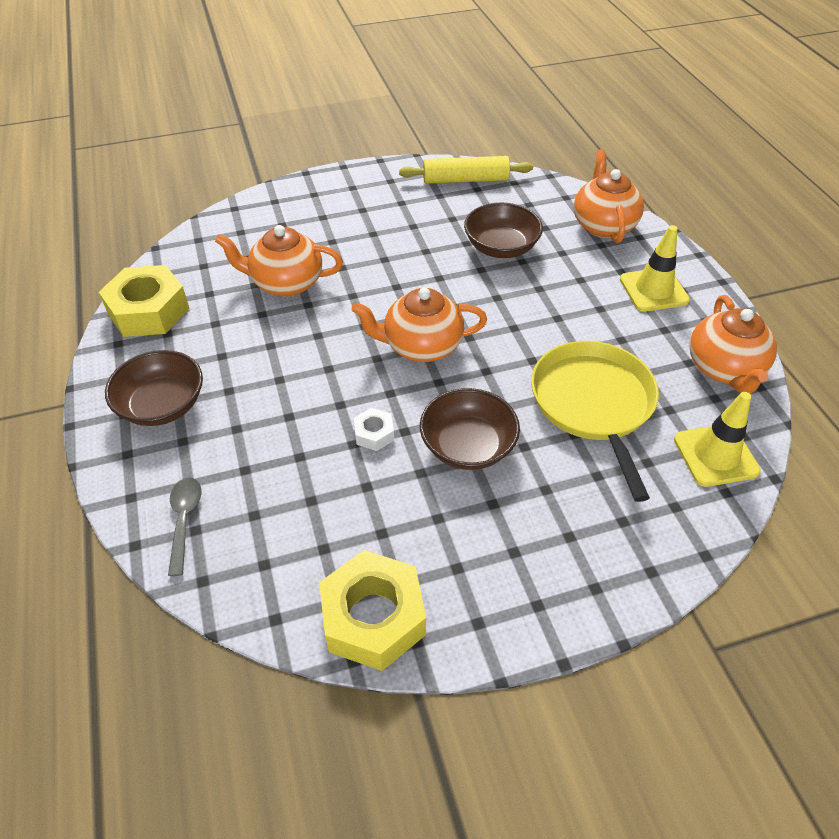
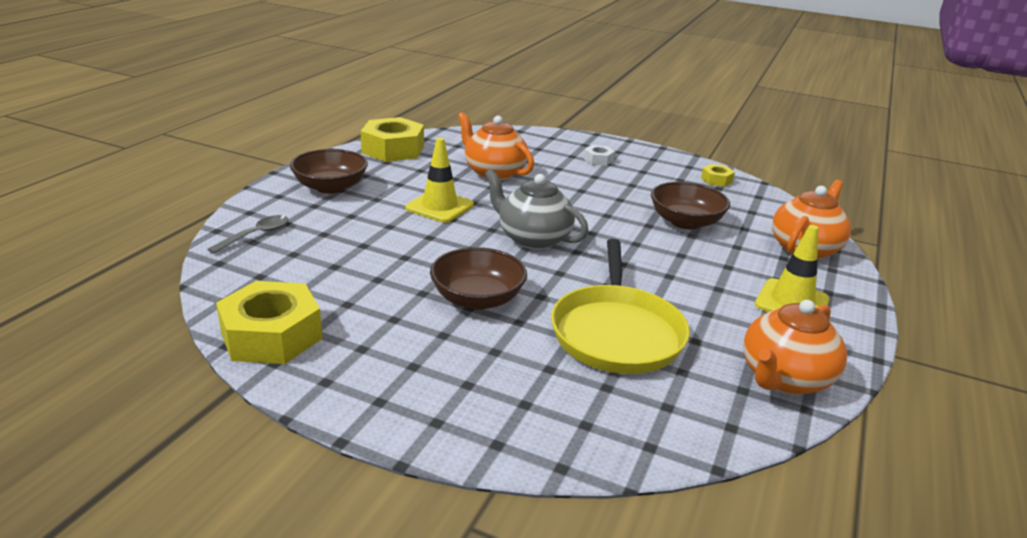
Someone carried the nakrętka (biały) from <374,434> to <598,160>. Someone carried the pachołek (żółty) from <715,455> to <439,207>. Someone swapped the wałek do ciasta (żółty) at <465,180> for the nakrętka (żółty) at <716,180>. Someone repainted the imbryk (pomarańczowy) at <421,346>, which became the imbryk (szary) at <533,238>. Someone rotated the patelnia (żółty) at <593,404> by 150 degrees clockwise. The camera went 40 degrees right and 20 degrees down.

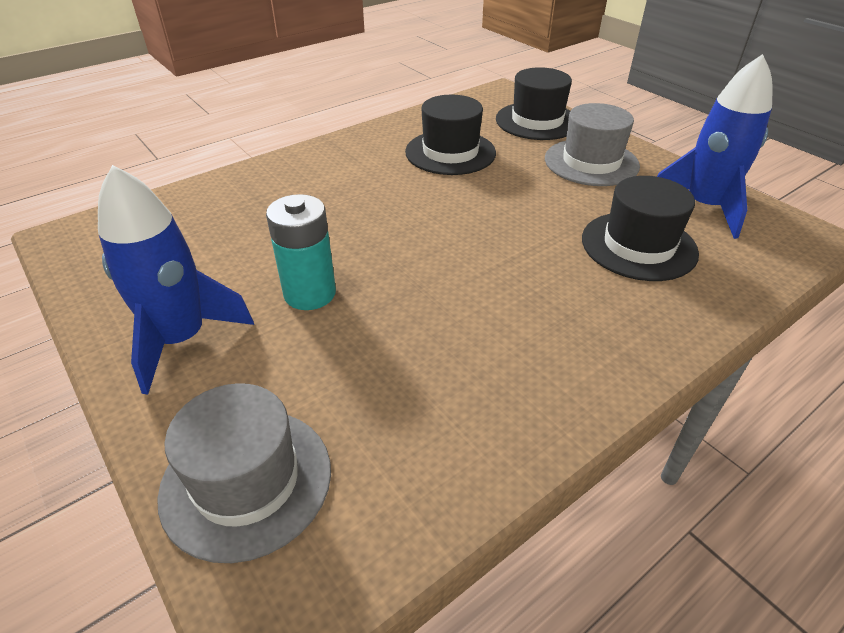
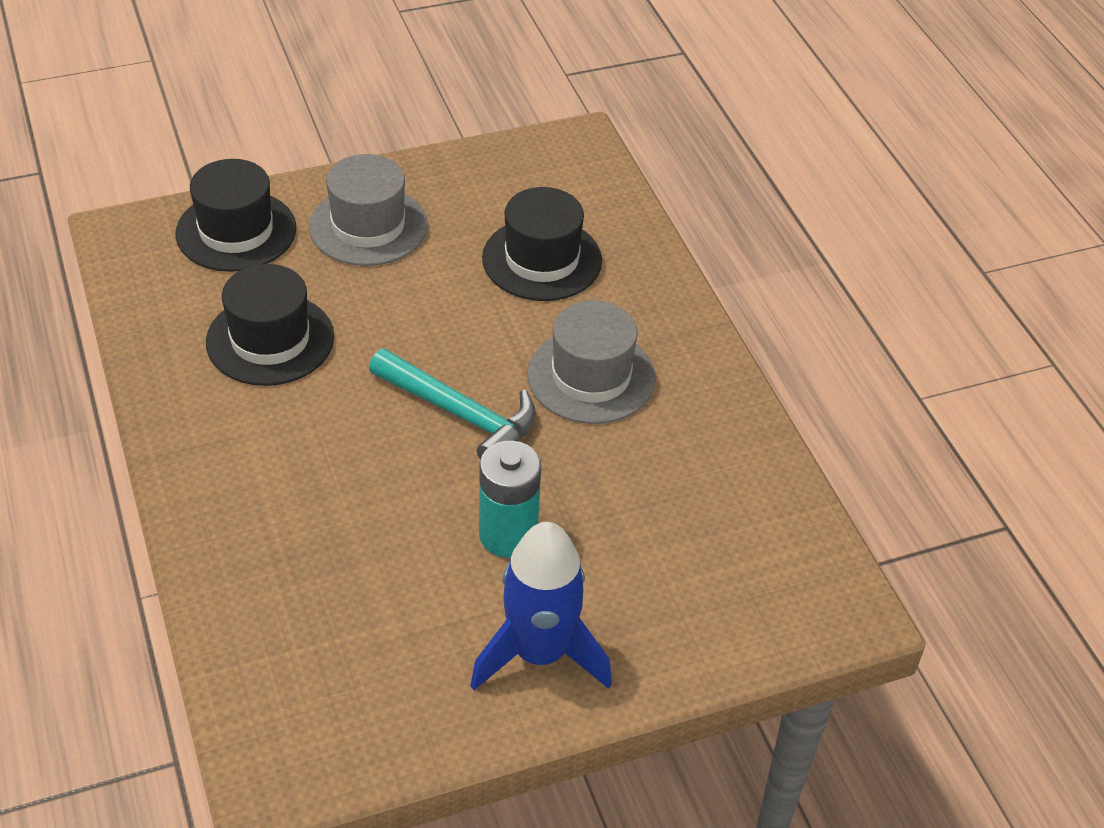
Someone took away the rakieta (niebieski) at <704,207>. Someone put down the młotek (turkusowy) at <461,414>. Someone carried the kapelusz (szary) from <246,481> to <591,376>. The camera went 75 degrees left and 5 degrees up.

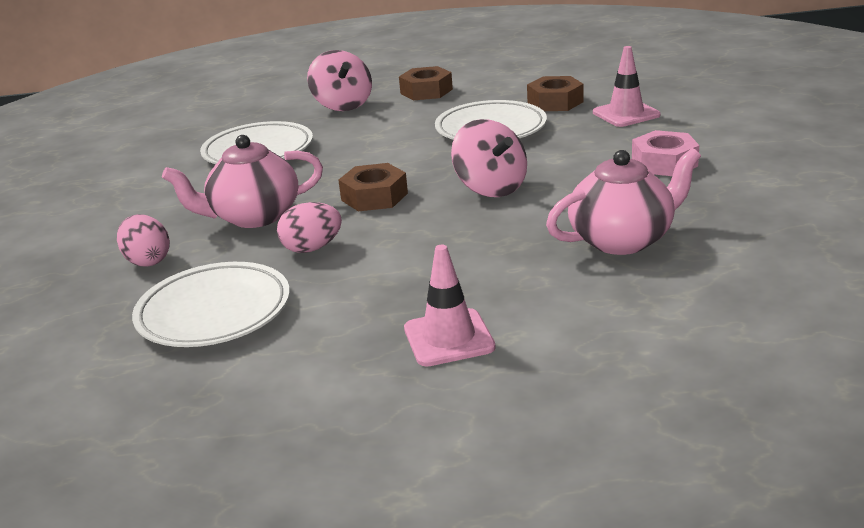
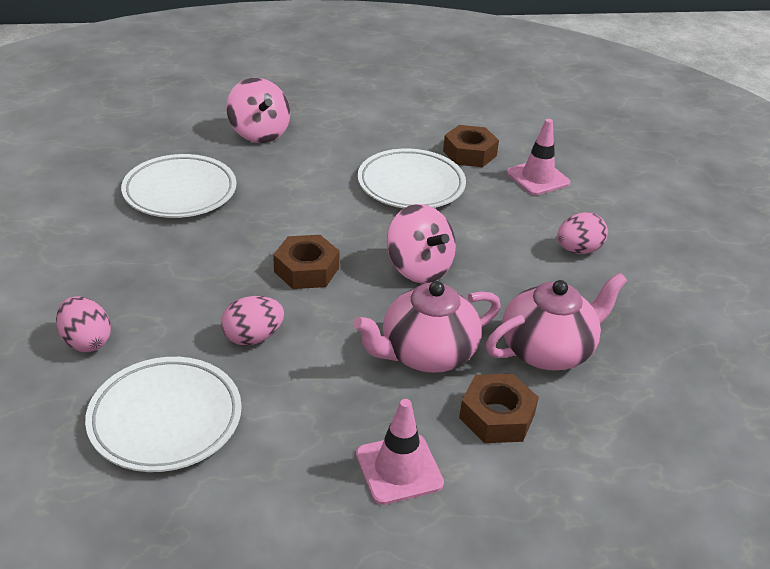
Someone carried the imbryk (różowy) from <254,217> to <426,354>. Someone carried the nakrętka (brązowy) from <426,91> to <496,416>. Someone swapped the nakrętka (różowy) at <664,163> for the jajko (różowy) at <578,250>. The camera went 10 degrees left and 10 degrees up.

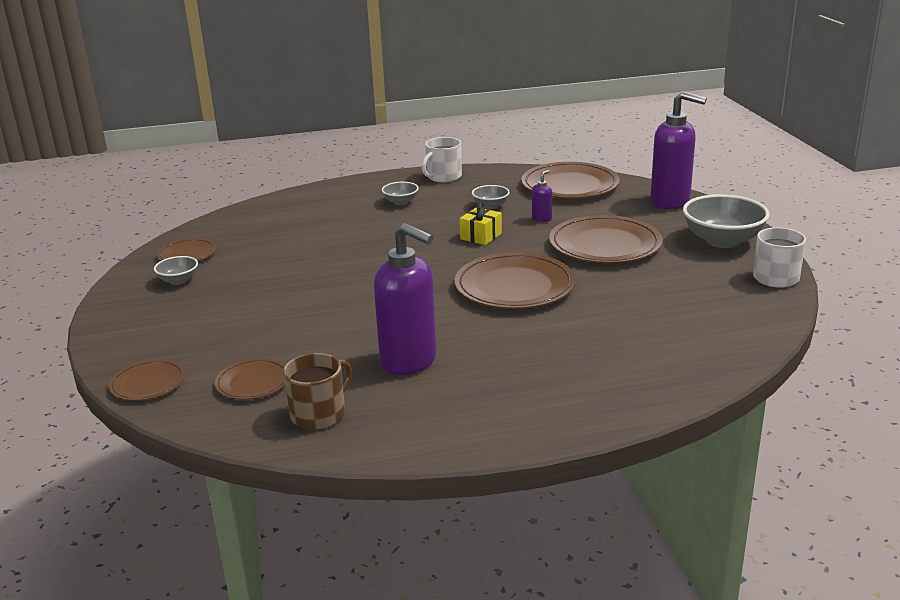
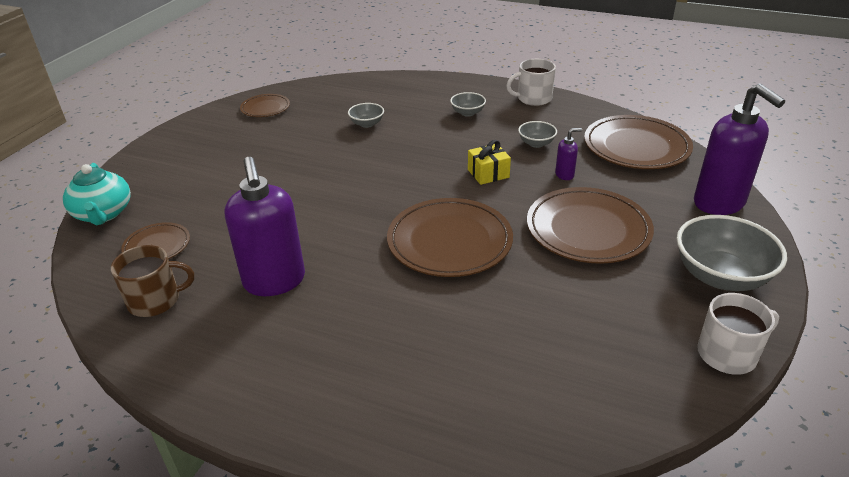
Someone carried the miska (szary) from <178,280> to <367,124>. Someone swapped the talerz (brązowy) at <148,383> for the imbryk (turkusowy) at <103,214>. The camera went 35 degrees right and 10 degrees up.

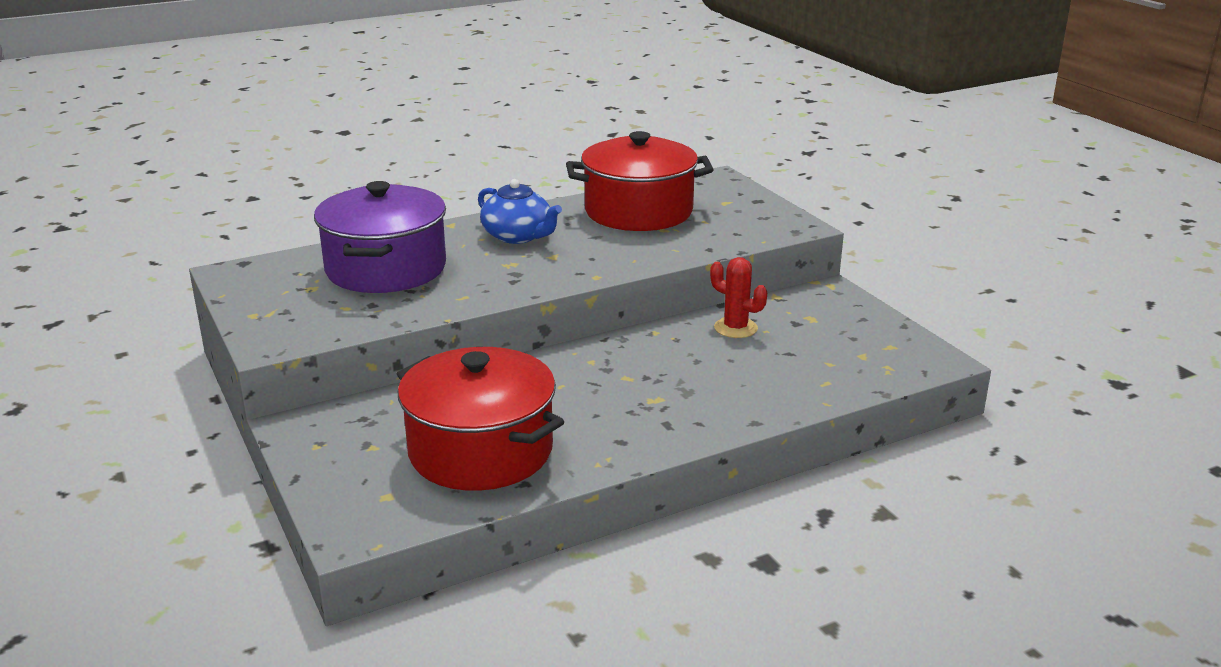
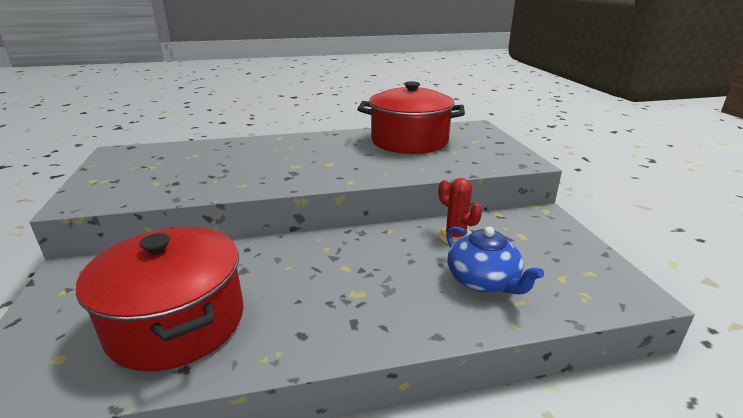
Someone took away the garnek (fioletowy) at <386,269>. Someone carried the imbryk (niebieski) from <518,236> to <483,281>. The camera went 15 degrees right and 0 degrees up.

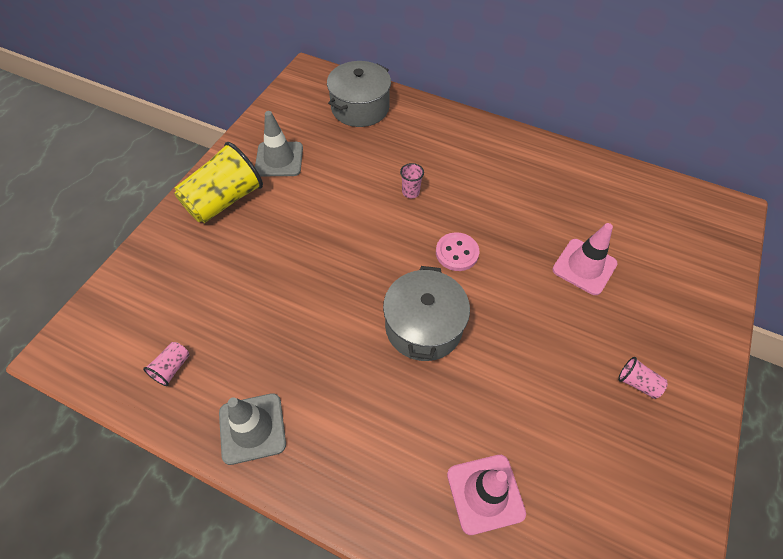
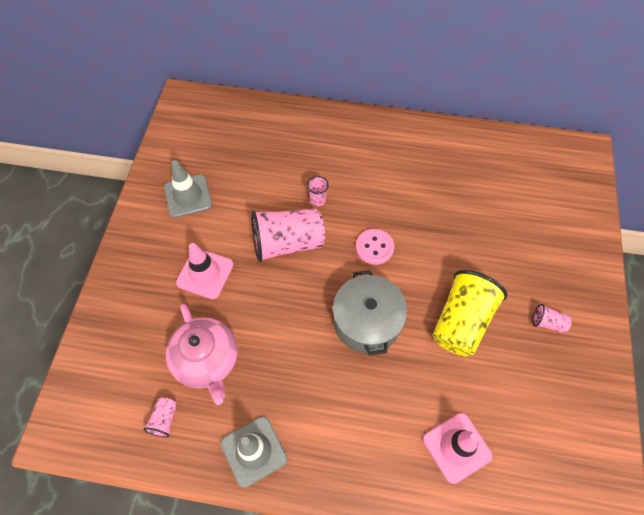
Someone took away the garnek (szary) at <360,108>. Someone put down the imbryk (różowy) at <207,361>. Someone put down the szklanka (różowy) at <287,243>. Someone carried the szklanka (żółty) from <224,200> to <461,321>. Someone carried the pachołek (różowy) from <584,267> to <205,273>. The camera went 15 degrees left and 5 degrees up.

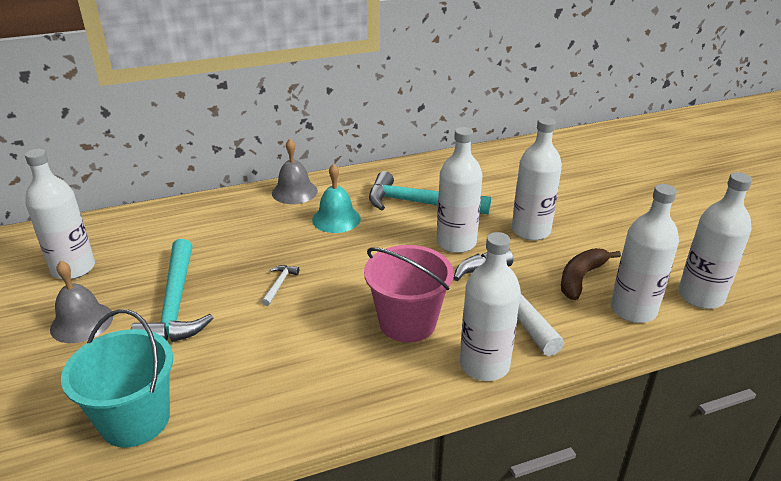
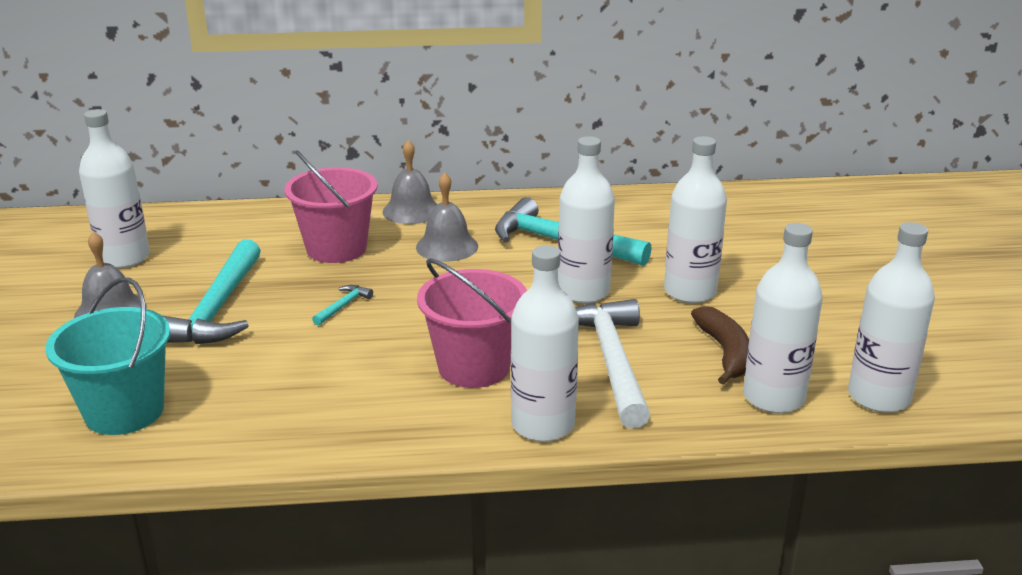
Someone put down the wiadro (różowy) at <336,248>. Someone repainted the młotek (biały) at <279,284>, which became the młotek (turkusowy) at <343,306>. Someone repainted the dzwonek (turkusowy) at <336,219>, which became the dzwonek (szary) at <447,246>. Someone rotated the banan (brązowy) at <581,278> by 120 degrees clockwise. The camera went 15 degrees right and 5 degrees down.

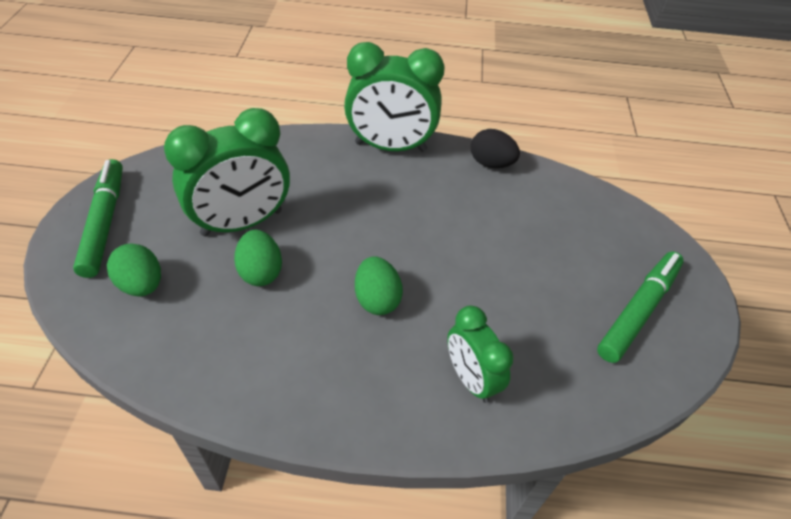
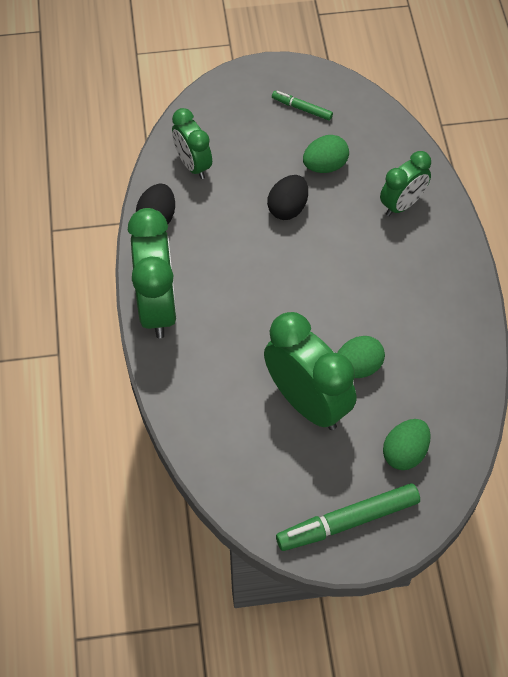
Someone put down the budzik (zielony) at <193,165>. Someone put down the jajko (czarny) at <288,208>. Someone carried the jajko (zielony) from <377,299> to <325,166>. Someone scaled the flamaster (zielony) at <638,310> by 0.53. The camera went 100 degrees left and 10 degrees up.

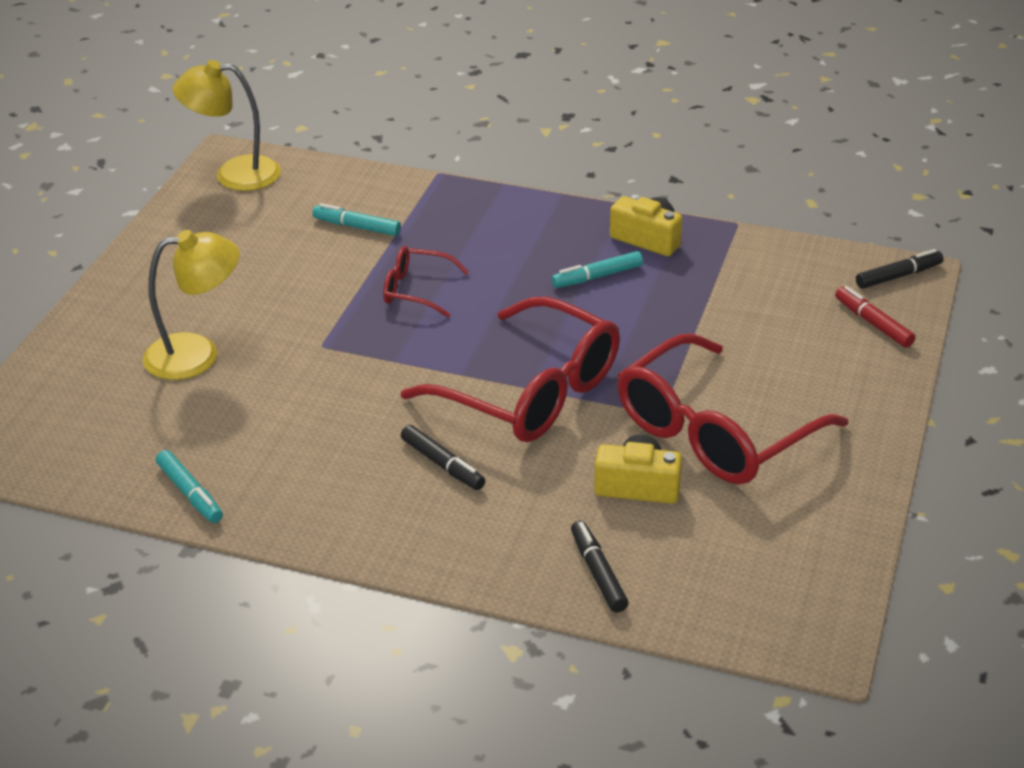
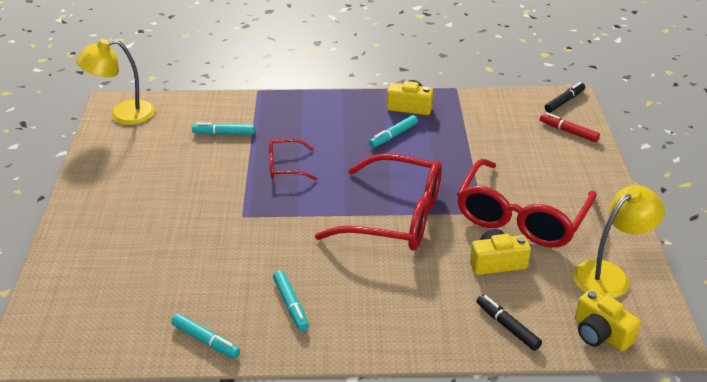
Someone took away the flamaster (czarny) at <442,464>. Someone put down the flamaster (turkusowy) at <290,305>. Someone put down the aparat fotograficzny (żółty) at <600,333>. Someone carried the lampka (żółty) from <197,354> to <609,275>. The camera went 20 degrees left and 0 degrees up.

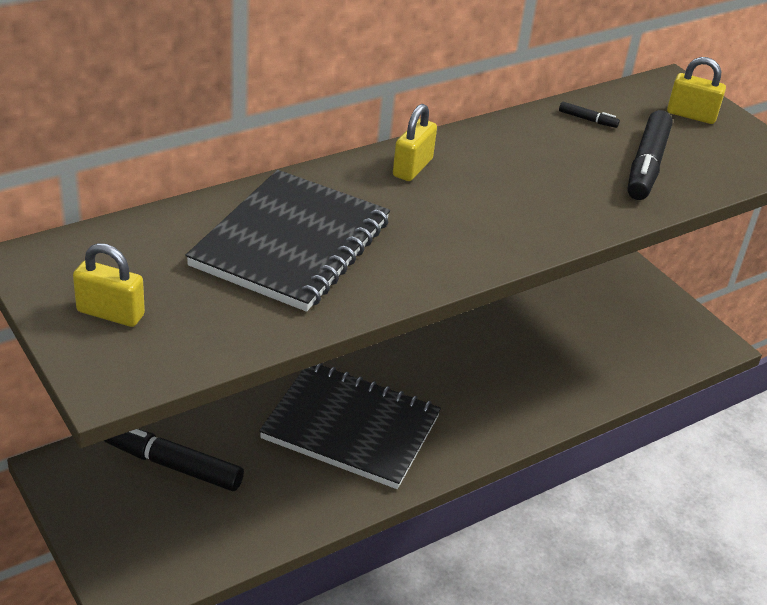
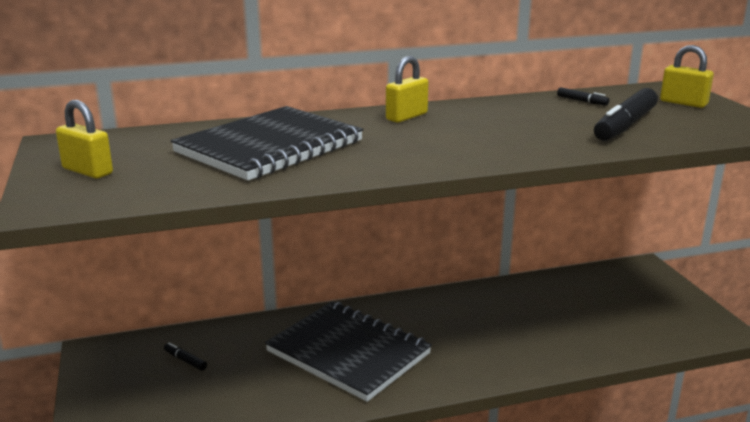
Someone scaled the flamaster (czarny) at <173,465> by 0.44. The camera went 20 degrees right and 15 degrees down.

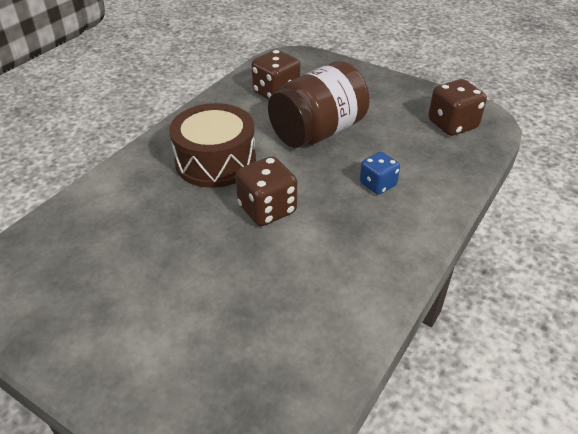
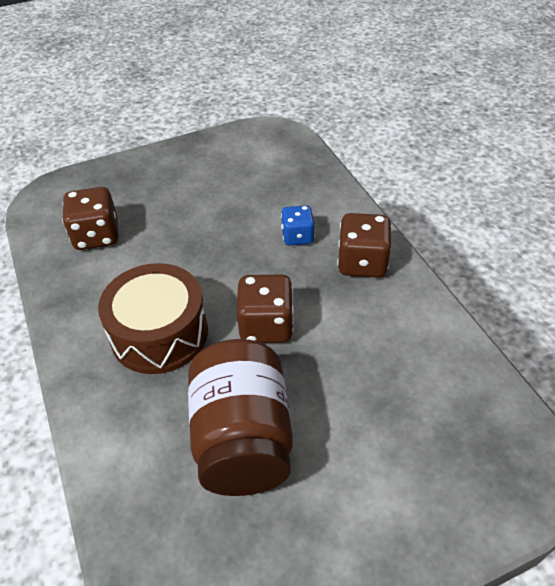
Someone carried the słoik (brązowy) from <318,132> to <242,439>. Someone carried the kostka do gry (brązowy) from <452,125> to <362,263>. The camera went 55 degrees left and 5 degrees up.

